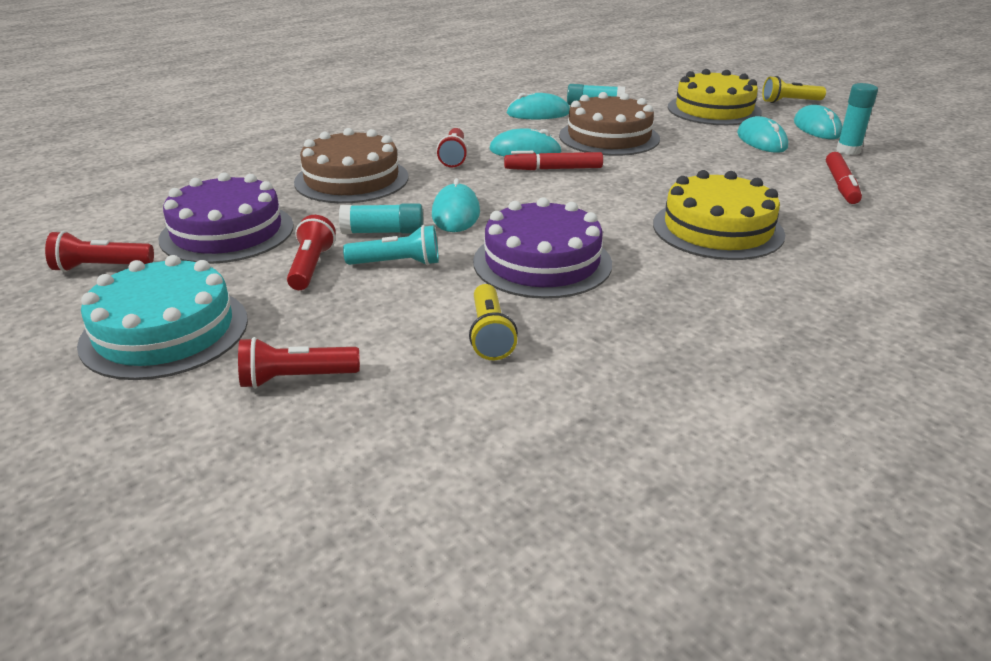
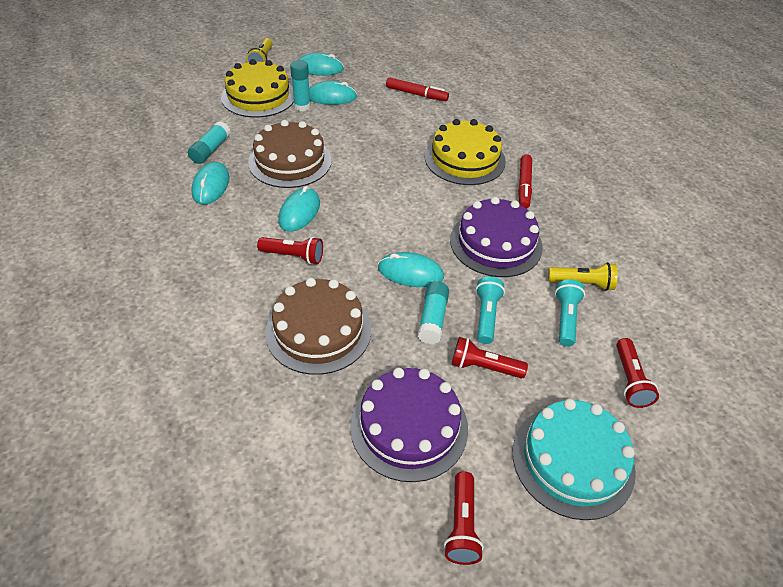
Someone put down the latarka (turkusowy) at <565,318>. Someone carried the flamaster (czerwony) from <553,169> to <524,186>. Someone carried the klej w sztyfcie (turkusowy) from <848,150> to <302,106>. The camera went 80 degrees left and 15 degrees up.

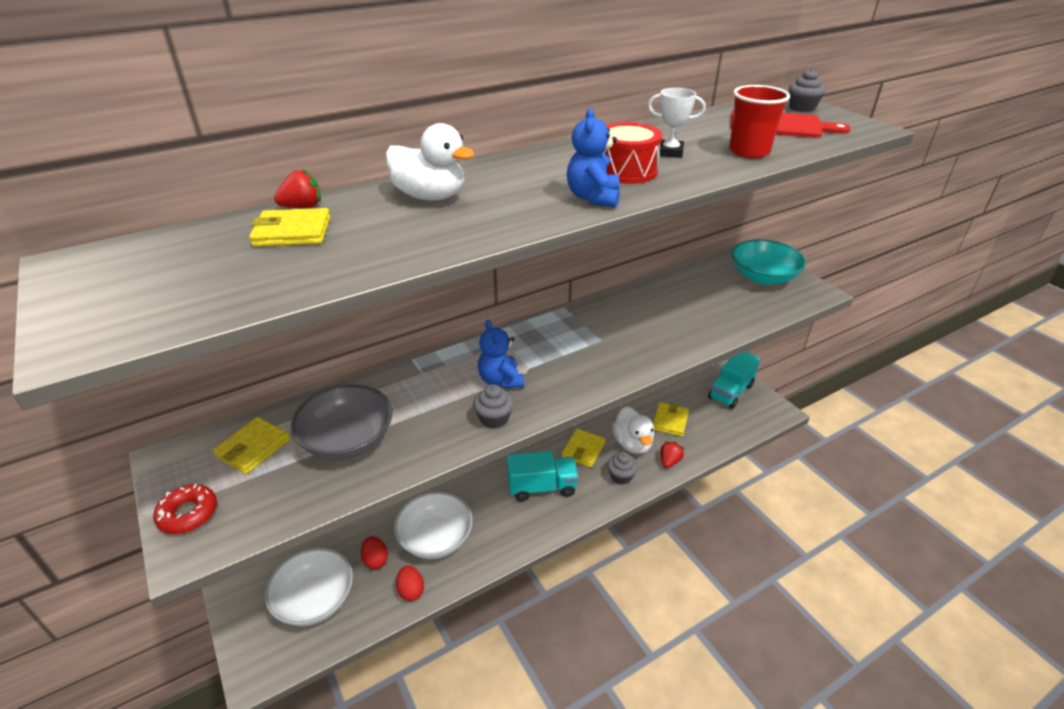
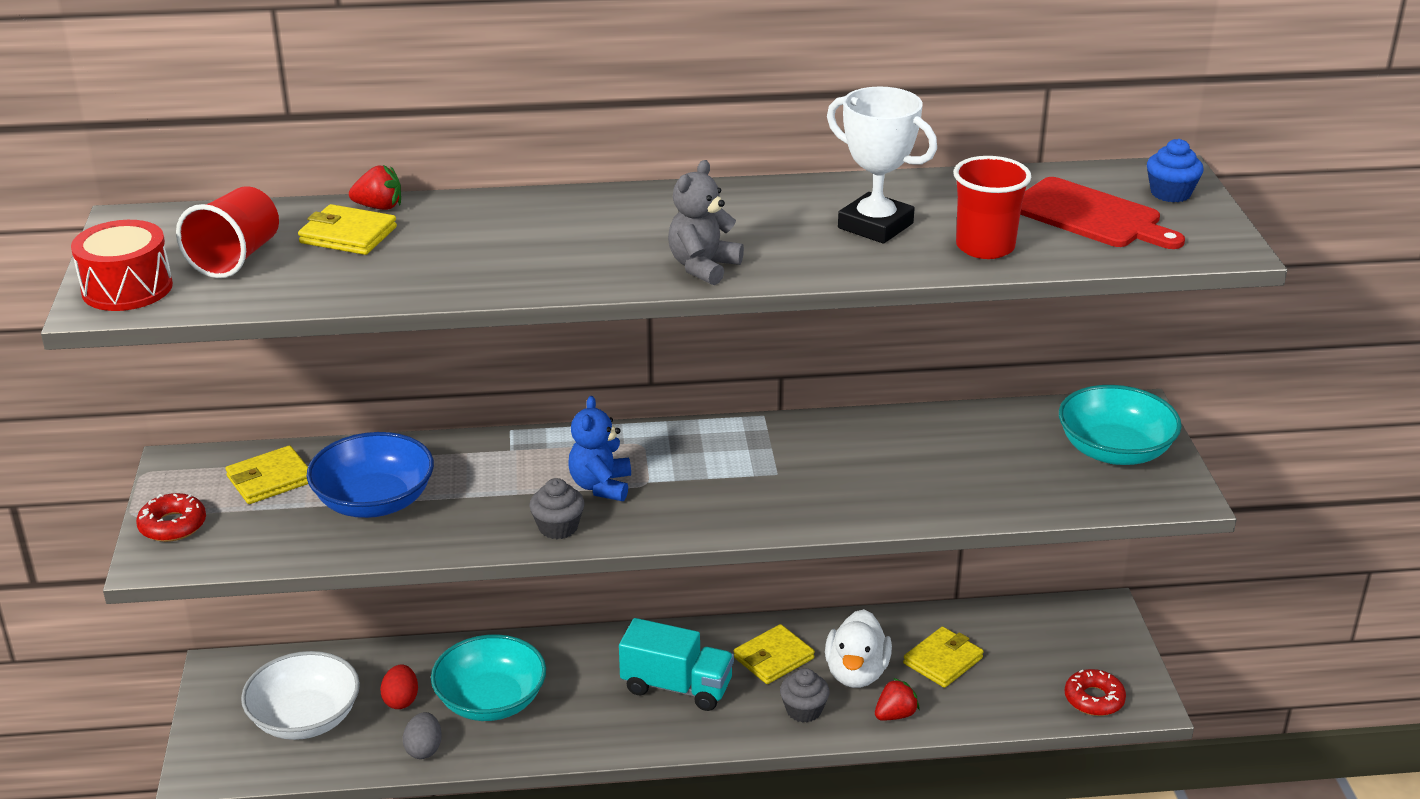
Someone took away the kaczka (biały) at <430,196>. Someone took away the ciężarówka (turkusowy) at <730,392>. Someone put down the szklanka (czerwony) at <236,258>. Someone put down the donut (czerwony) at <1094,699>. Someone carried the bęben (czerwony) from <626,171> to <127,288>. Someone repainted the miska (szary) at <348,440>, which became the miska (niebieski) at <374,501>. Someone repainted the miska (biały) at <435,538>, which became the miska (turkusowy) at <491,701>. Someone repainted the jajko (czerwony) at <411,590>, which became the jajko (szary) at <424,749>. Someone repainted the miś (niebieski) at <593,198>, which became the miś (szary) at <703,267>. Someone repainted the muffinka (szary) at <802,108>, which became the muffinka (niebieski) at <1170,193>. Someone scaled the puchar (biały) at <670,152> by 1.62. The camera went 25 degrees right and 5 degrees down.

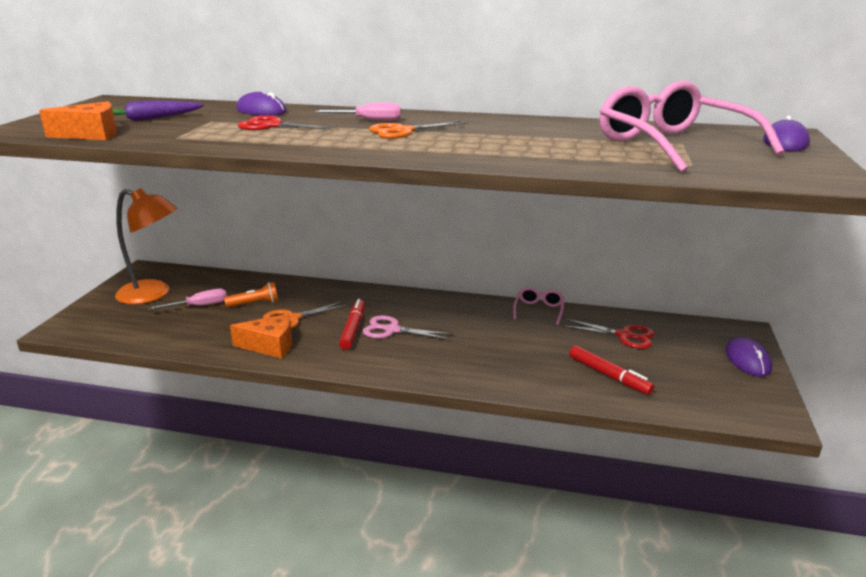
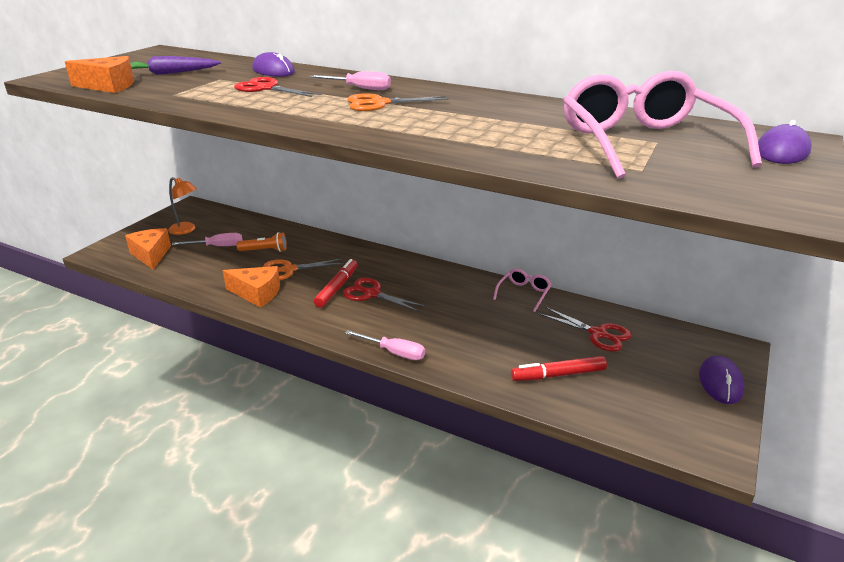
Someone put down the ser (pomarańczowy) at <151,255>. Someone put down the śrubokręt (różowy) at <394,352>. Someone repainted the nożyczki (różowy) at <392,330>, which became the nożyczki (czerwony) at <371,294>. Someone rotated the flamaster (czerwony) at <609,375> by 105 degrees clockwise. Someone scaled the lampka (pomarańczowy) at <153,294> by 0.57. The camera went 15 degrees right and 5 degrees up.

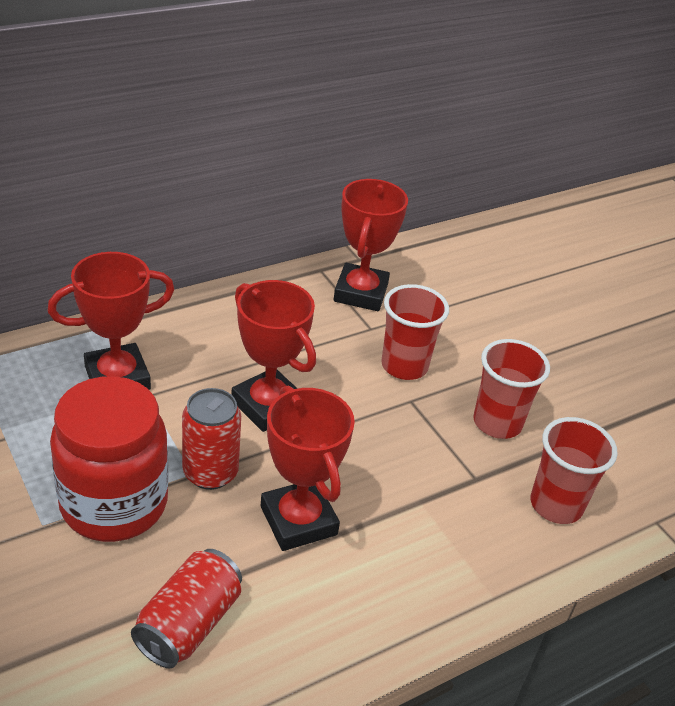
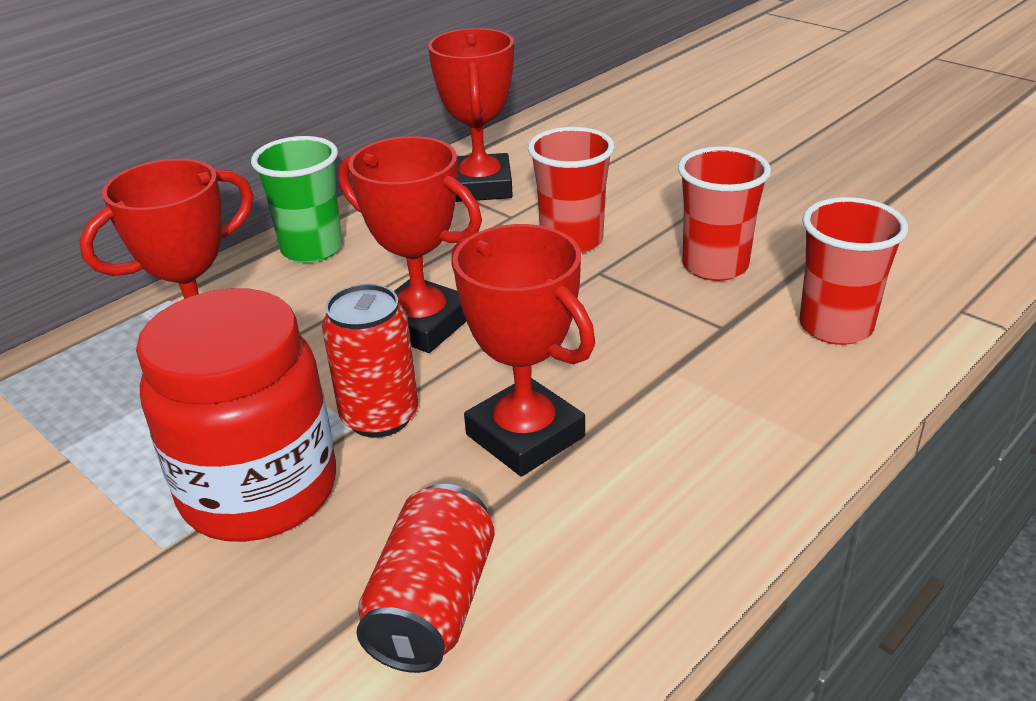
Someone put down the szklanka (zielony) at <312,249>. The camera went 10 degrees left and 5 degrees down.

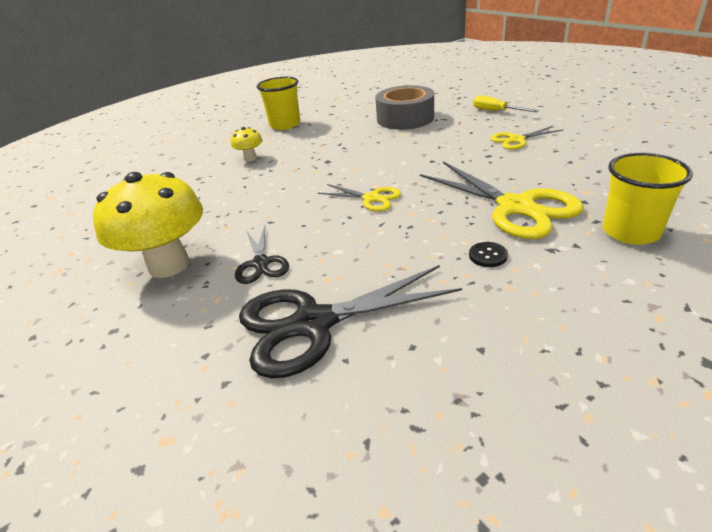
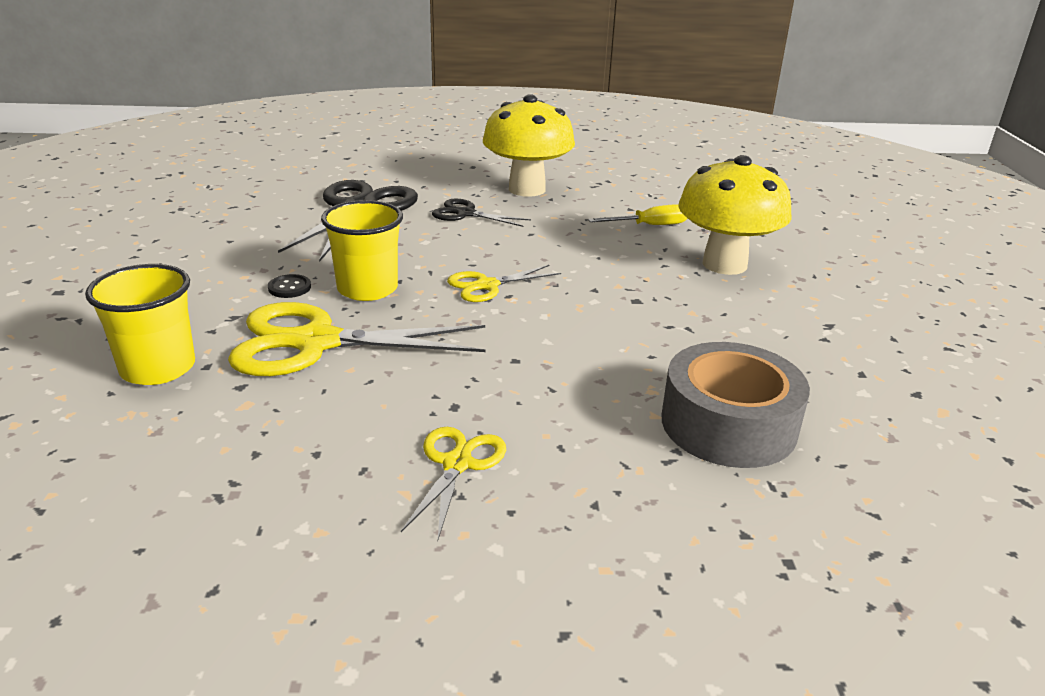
Someone carried the szklanka (żółty) from <285,125> to <367,289>. Someone carried the śrubokręt (żółty) from <496,111> to <649,226>. Someone scaled the grzyb (żółty) at <250,158> by 2.21. The camera went 120 degrees right and 5 degrees down.

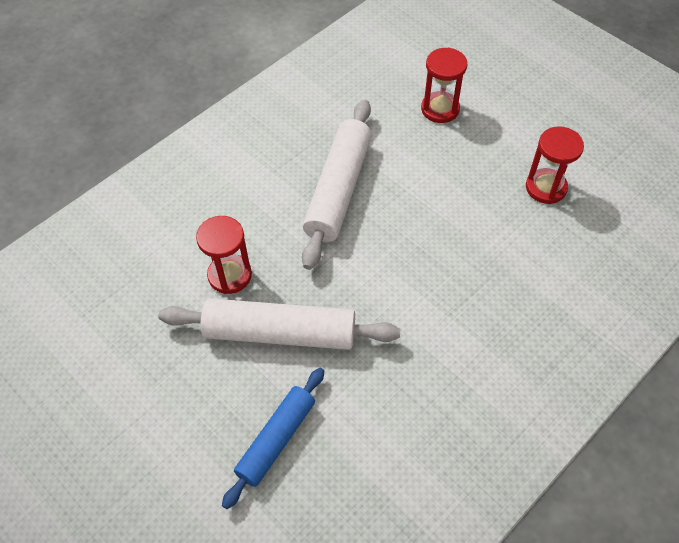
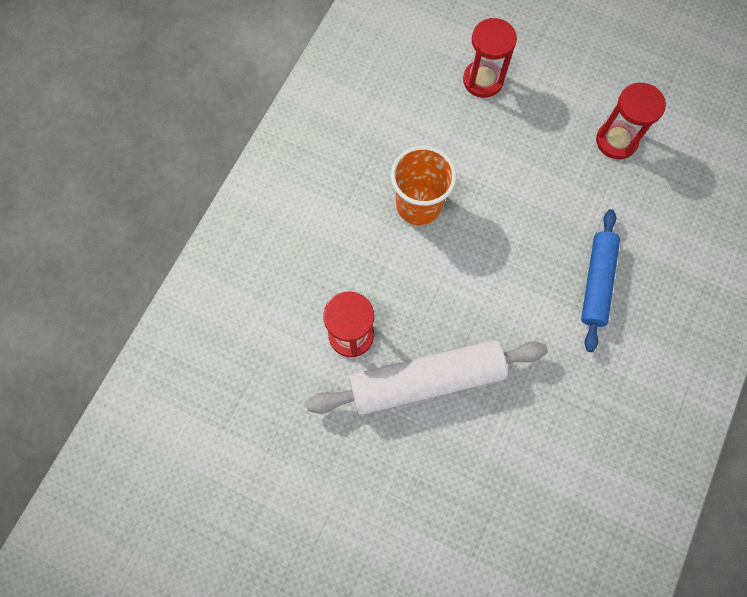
Someone carried the wałek do ciasta (niebieski) from <276,440> to <596,282>. Someone swapped the wałek do ciasta (biały) at <338,190> for the szklanka (pomarańczowy) at <418,205>. The camera went 20 degrees left and 15 degrees up.

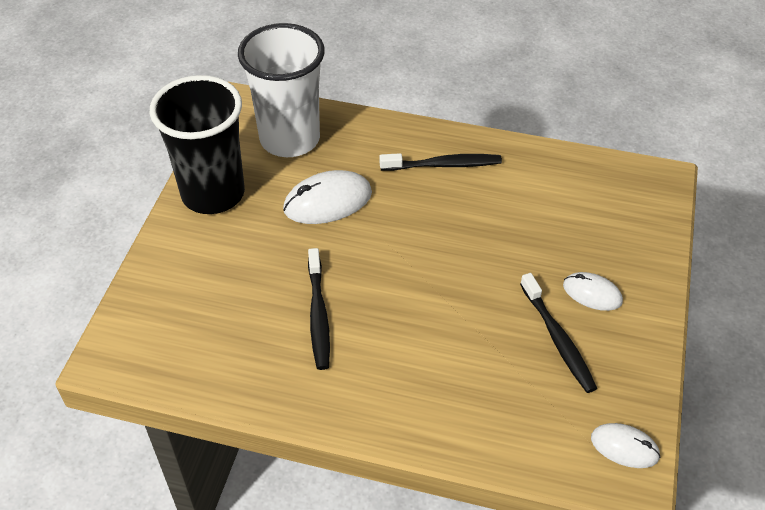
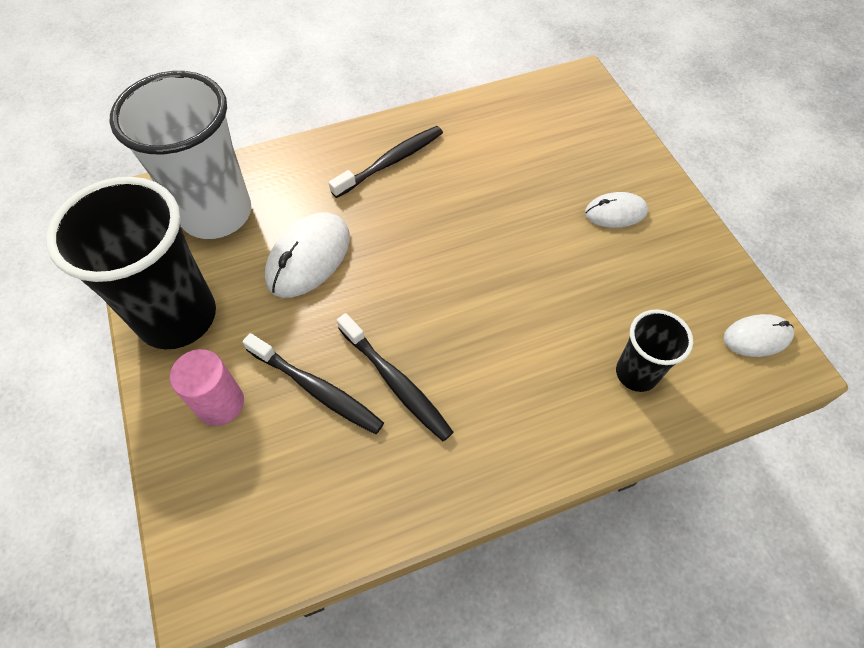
Someone put down the walec (różowy) at <220,403>. Someone put down the szklanka (czarny) at <636,373>. Someone carried the szczoteczka do zębów (czarny) from <558,339> to <317,389>. The camera went 35 degrees left and 10 degrees up.

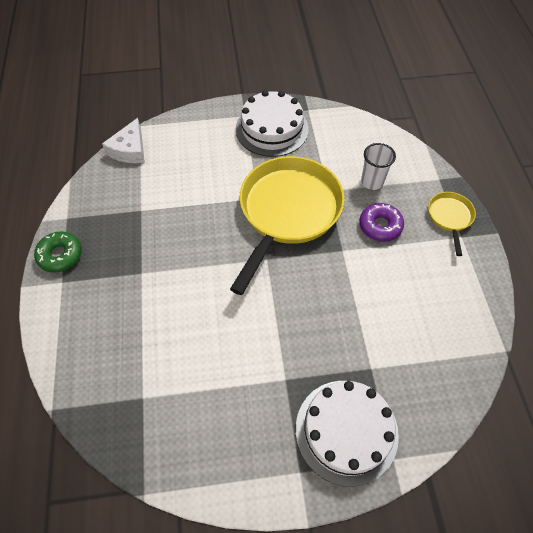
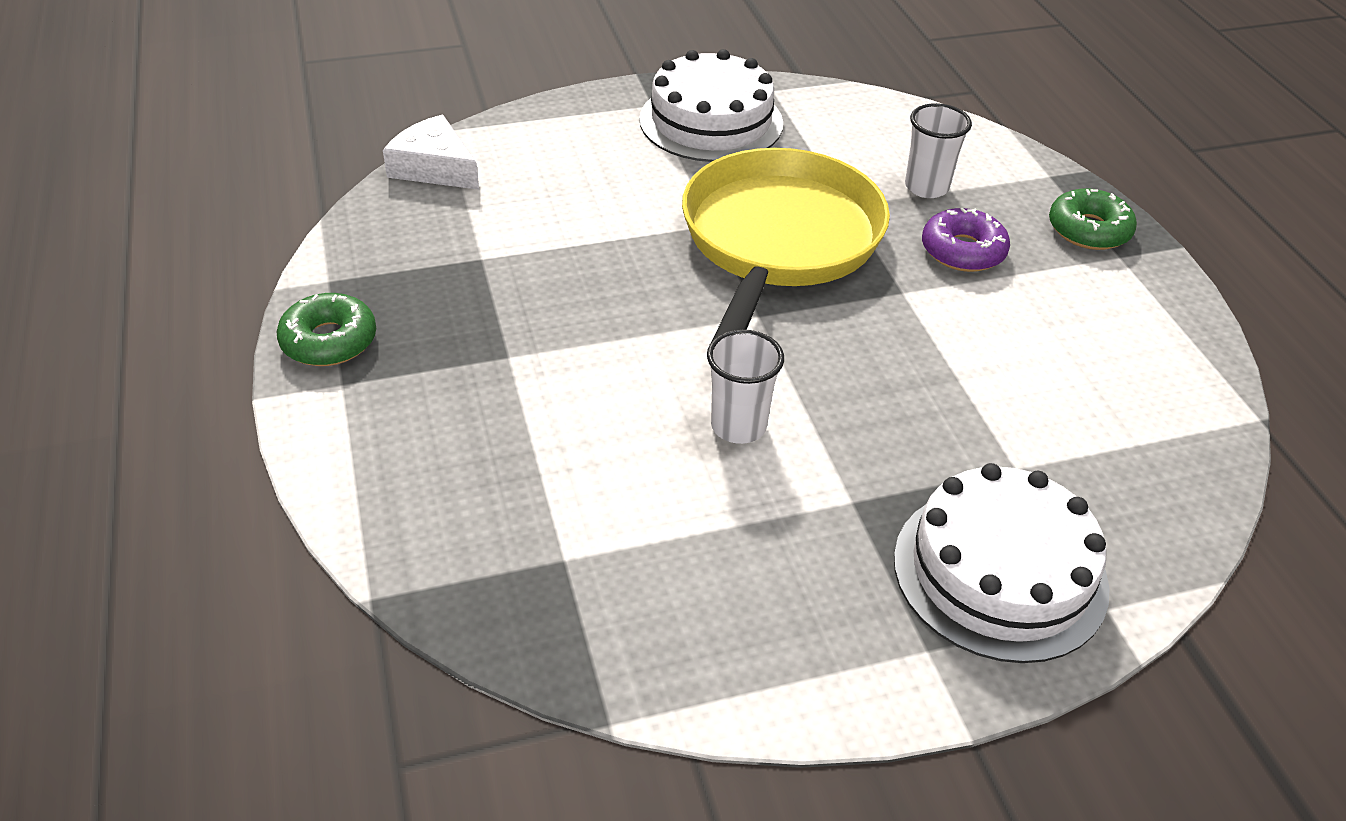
Someone put down the szklanka (biały) at <738,426>. Someone swapped the patelnia (żółty) at <450,217> for the donut (zielony) at <1088,230>. Someone rotated the ser (biały) at <129,150> by 120 degrees clockwise. The camera went 10 degrees left and 15 degrees down.

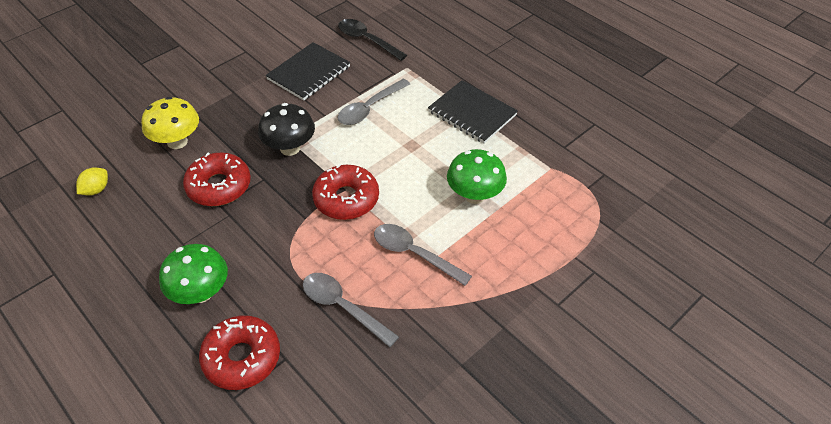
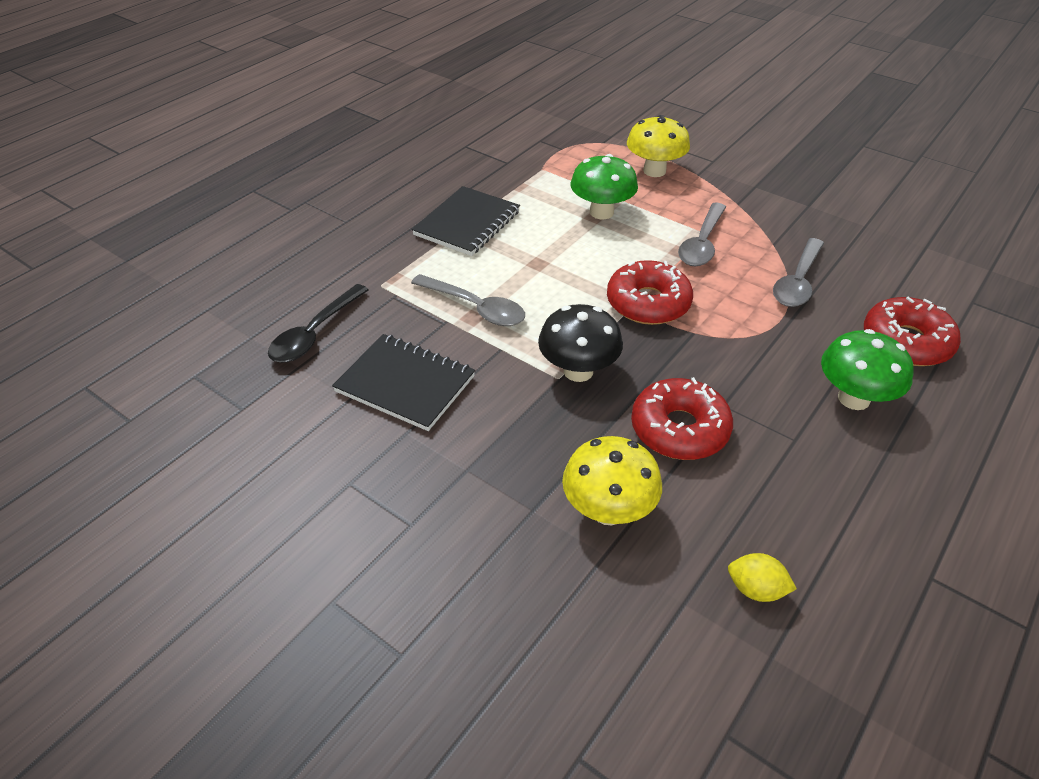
Someone put down the grzyb (żółty) at <654,171>. The camera went 100 degrees left and 5 degrees down.

